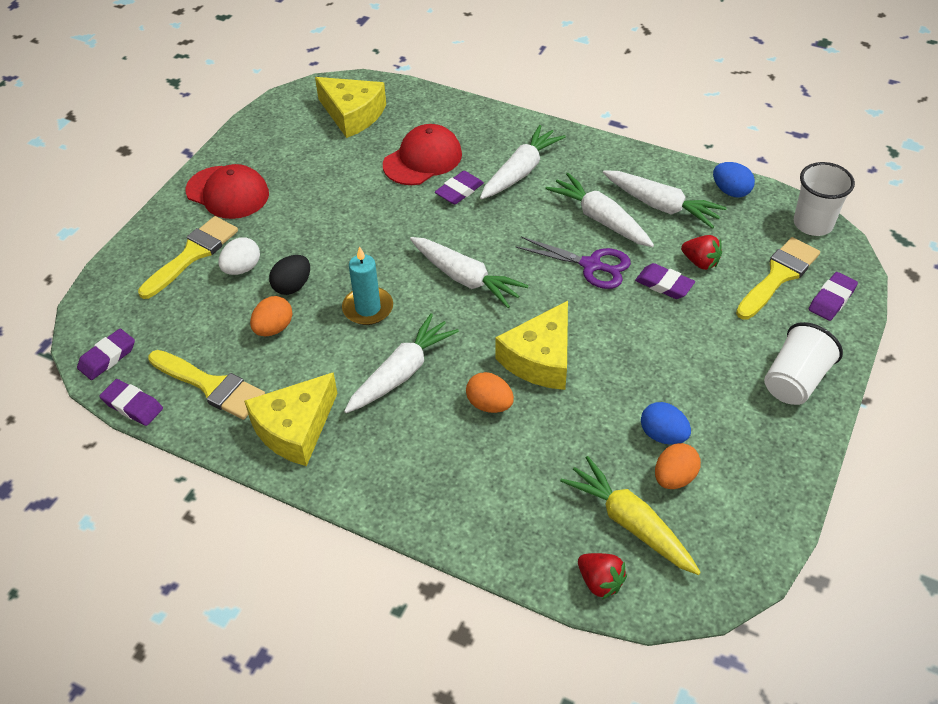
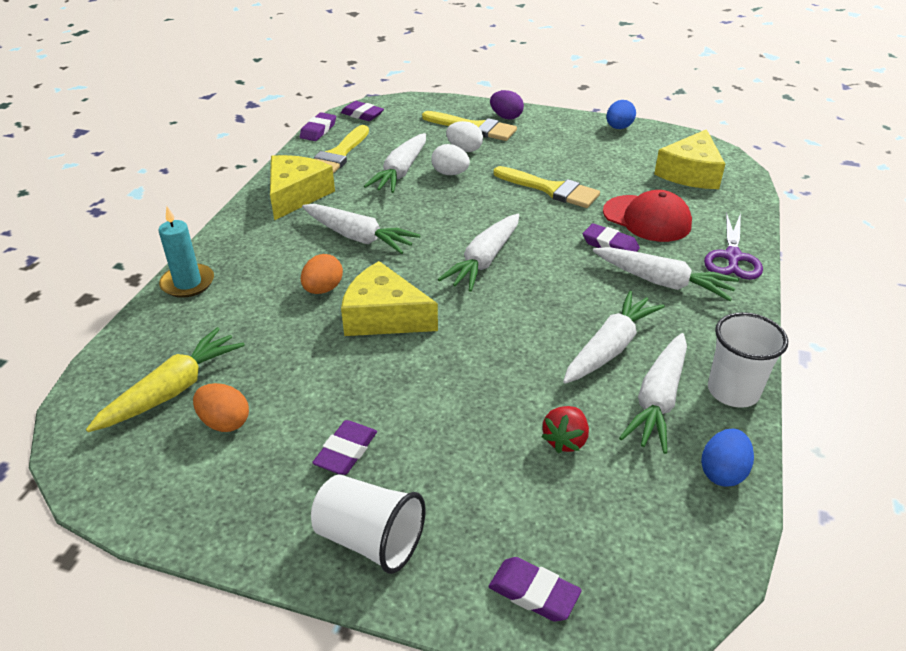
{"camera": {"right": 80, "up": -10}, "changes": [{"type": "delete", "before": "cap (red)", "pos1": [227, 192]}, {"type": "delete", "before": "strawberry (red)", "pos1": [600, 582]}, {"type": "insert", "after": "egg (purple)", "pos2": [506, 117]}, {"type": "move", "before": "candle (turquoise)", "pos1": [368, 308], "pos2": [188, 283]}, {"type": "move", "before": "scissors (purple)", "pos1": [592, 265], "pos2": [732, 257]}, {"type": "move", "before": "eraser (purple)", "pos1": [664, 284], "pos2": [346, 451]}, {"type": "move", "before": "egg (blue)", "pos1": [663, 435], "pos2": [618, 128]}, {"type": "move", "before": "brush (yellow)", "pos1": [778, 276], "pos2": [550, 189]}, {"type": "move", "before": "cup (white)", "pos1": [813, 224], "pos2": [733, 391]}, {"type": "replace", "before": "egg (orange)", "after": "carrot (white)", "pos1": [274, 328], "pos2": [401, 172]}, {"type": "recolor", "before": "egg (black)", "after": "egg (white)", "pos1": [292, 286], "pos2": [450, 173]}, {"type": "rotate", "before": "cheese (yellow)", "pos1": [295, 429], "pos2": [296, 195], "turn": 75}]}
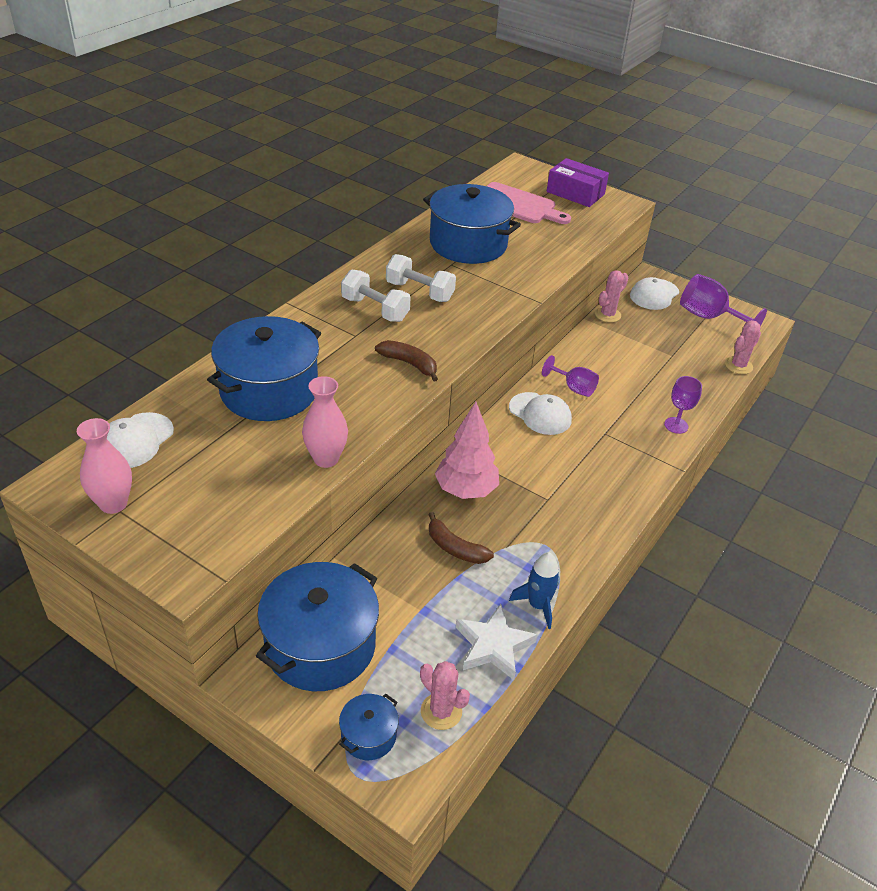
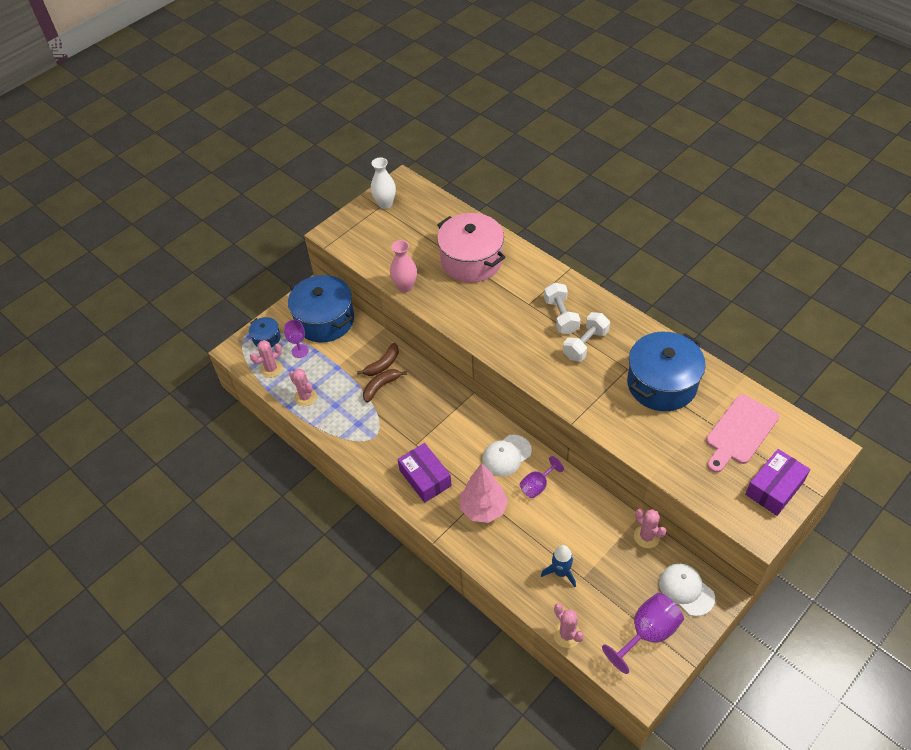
{"camera": {"right": 105, "up": 10}, "changes": [{"type": "delete", "before": "cap (white)", "pos1": [135, 441]}, {"type": "insert", "after": "box (purple)", "pos2": [425, 478]}, {"type": "move", "before": "banana (brown)", "pos1": [409, 364], "pos2": [382, 364]}, {"type": "move", "before": "tree (pink)", "pos1": [466, 490], "pos2": [483, 509]}, {"type": "move", "before": "rocket (blue)", "pos1": [538, 605], "pos2": [560, 572]}, {"type": "move", "before": "goblet (purple)", "pos1": [676, 425], "pos2": [300, 351]}, {"type": "replace", "before": "star (white)", "after": "cactus (pink)", "pos1": [493, 646], "pos2": [305, 397]}, {"type": "recolor", "before": "vase (pink)", "after": "vase (white)", "pos1": [113, 504], "pos2": [385, 204]}, {"type": "recolor", "before": "pot (blue)", "after": "pot (pink)", "pos1": [269, 390], "pos2": [471, 261]}, {"type": "rotate", "before": "dumbbell (white)", "pos1": [375, 309], "pos2": [561, 316], "turn": -60}]}
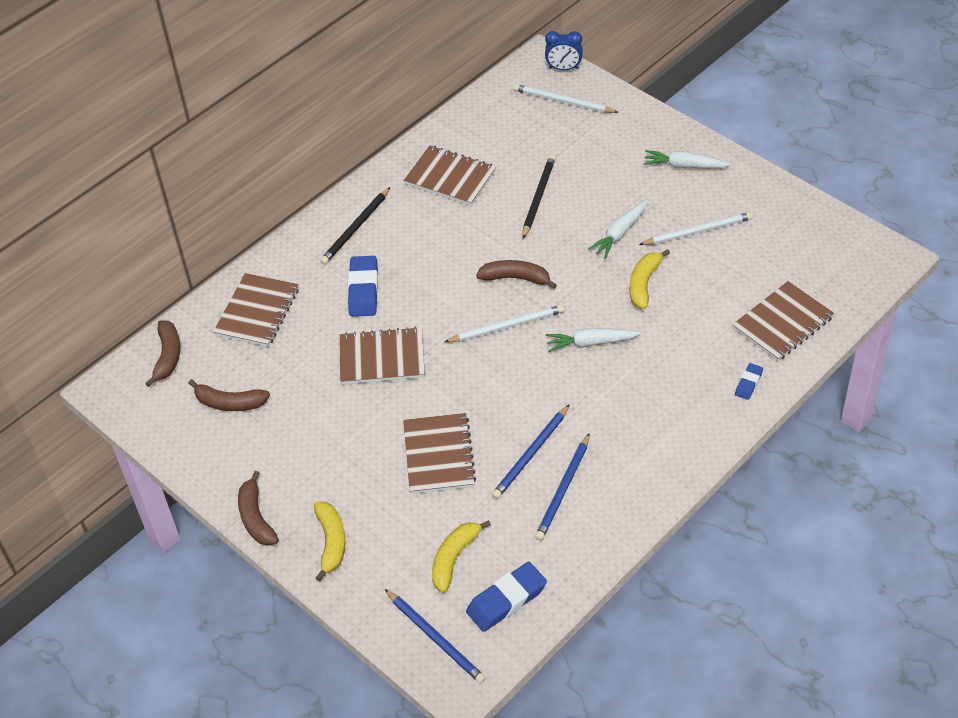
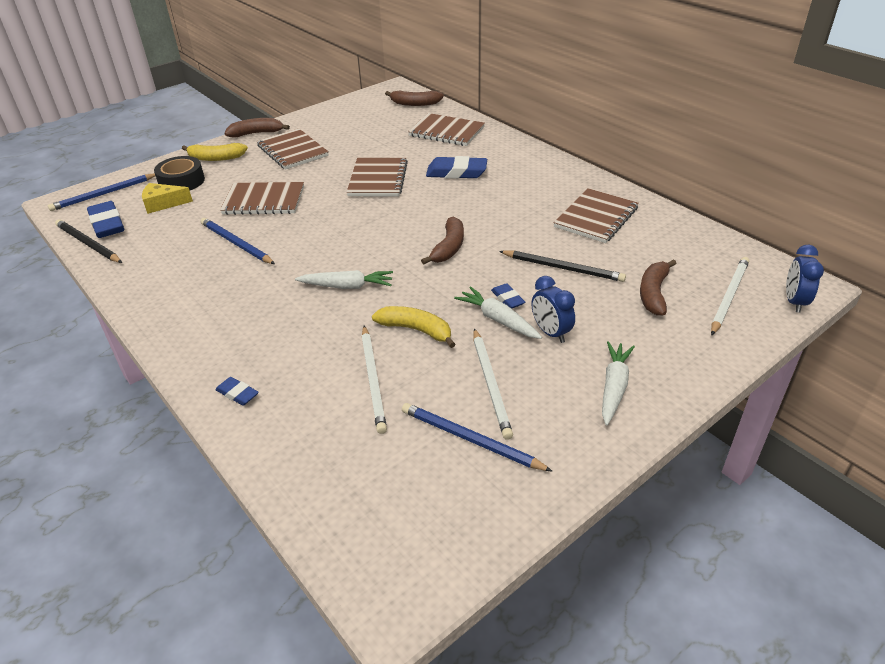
{"camera": {"right": 95, "up": -10}, "changes": [{"type": "insert", "after": "tape (black)", "pos2": [181, 181]}, {"type": "insert", "after": "eraser (blue)", "pos2": [507, 299]}, {"type": "insert", "after": "clock (blue)", "pos2": [550, 333]}, {"type": "move", "before": "banana (brown)", "pos1": [230, 403], "pos2": [653, 293]}, {"type": "move", "before": "pencil (black)", "pos1": [355, 228], "pos2": [88, 244]}, {"type": "move", "before": "pencil (white)", "pos1": [507, 326], "pos2": [373, 380]}, {"type": "move", "before": "pencil (blue)", "pos1": [563, 489], "pos2": [470, 439]}, {"type": "move", "before": "notebook (brown)", "pos1": [782, 323], "pos2": [292, 151]}, {"type": "replace", "before": "banana (yellow)", "after": "cheese (yellow)", "pos1": [454, 558], "pos2": [163, 204]}, {"type": "rotate", "before": "carrot (white)", "pos1": [591, 343], "pos2": [347, 286], "turn": 90}]}
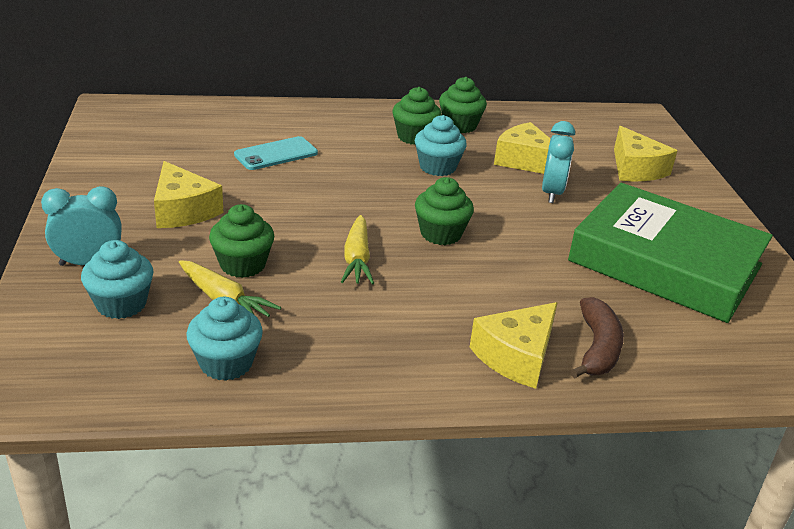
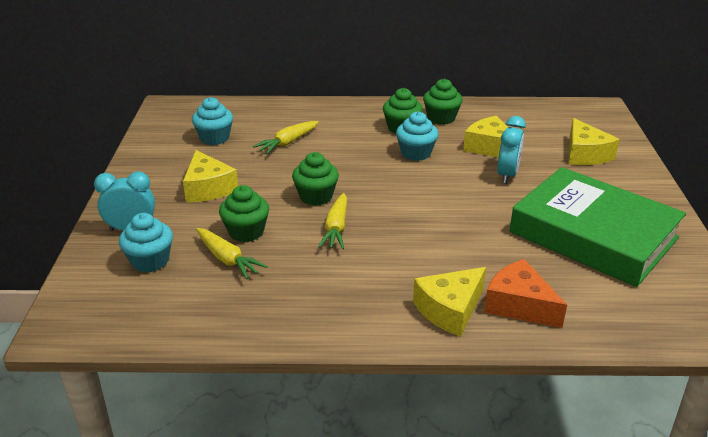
{"camera": {"right": 10, "up": 0}, "changes": [{"type": "move", "before": "cupcake (turquoise)", "pos1": [226, 363], "pos2": [214, 138]}, {"type": "move", "before": "cupcake (green)", "pos1": [441, 234], "pos2": [316, 196]}, {"type": "replace", "before": "phone (turquoise)", "after": "carrot (yellow)", "pos1": [276, 154], "pos2": [287, 143]}, {"type": "replace", "before": "banana (brown)", "after": "cheese (orange)", "pos1": [597, 348], "pos2": [519, 305]}]}
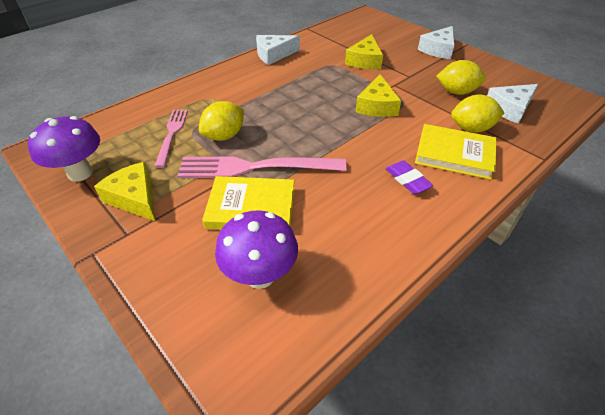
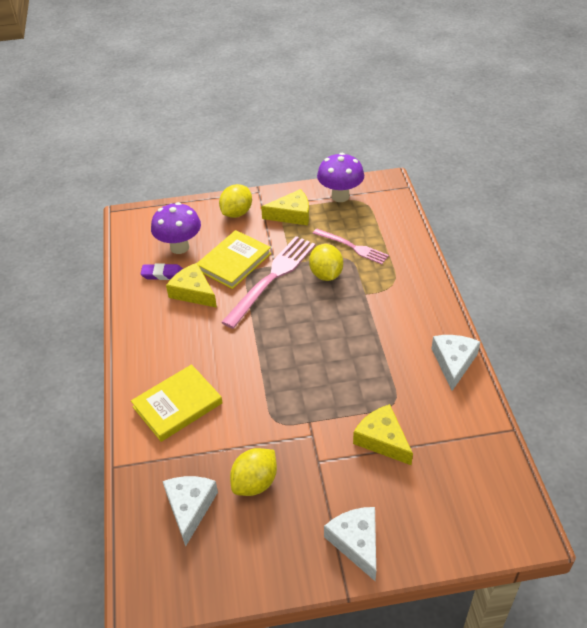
{"camera": {"right": 125, "up": 0}, "changes": [{"type": "move", "before": "cheese (yellow)", "pos1": [377, 106], "pos2": [193, 292]}, {"type": "move", "before": "eraser (purple)", "pos1": [407, 180], "pos2": [162, 274]}, {"type": "move", "before": "lemon (yellow)", "pos1": [471, 129], "pos2": [236, 213]}]}
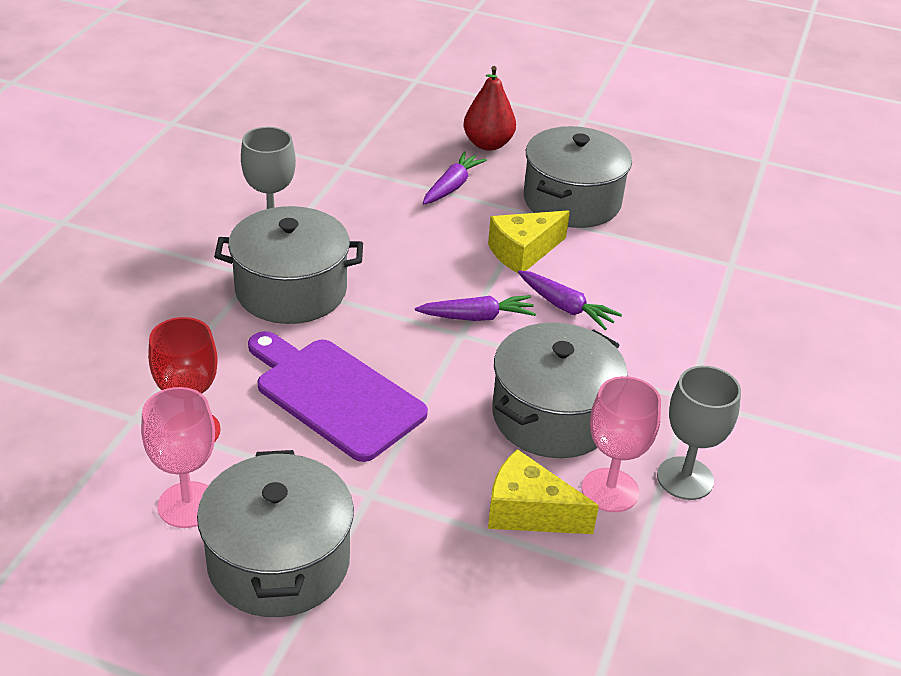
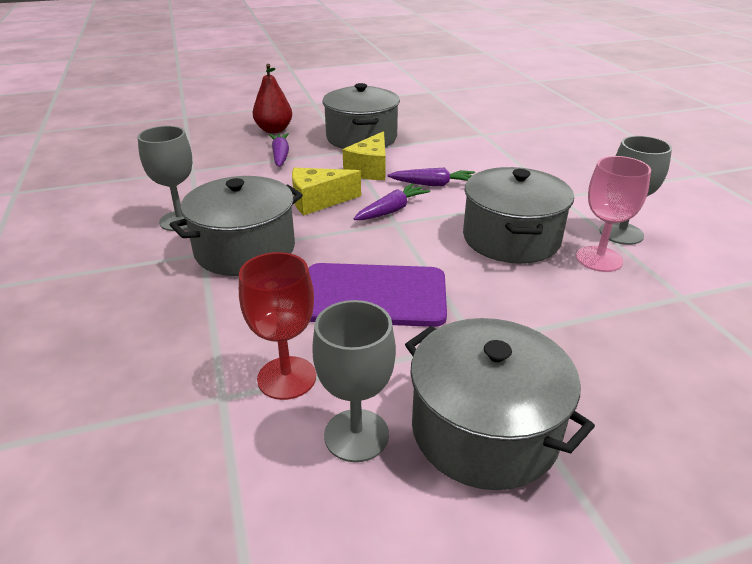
{"camera": {"right": -35, "up": -5}, "changes": [{"type": "move", "before": "cheese (yellow)", "pos1": [528, 512], "pos2": [318, 201]}, {"type": "recolor", "before": "goblet (pink)", "after": "goblet (grey)", "pos1": [188, 505], "pos2": [356, 435]}]}
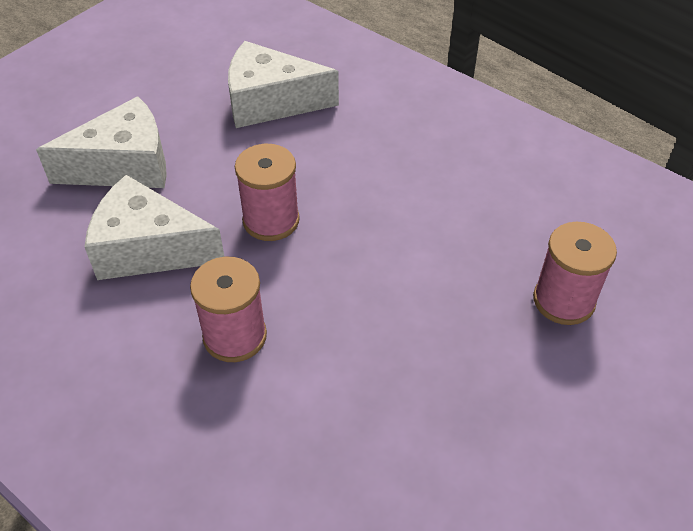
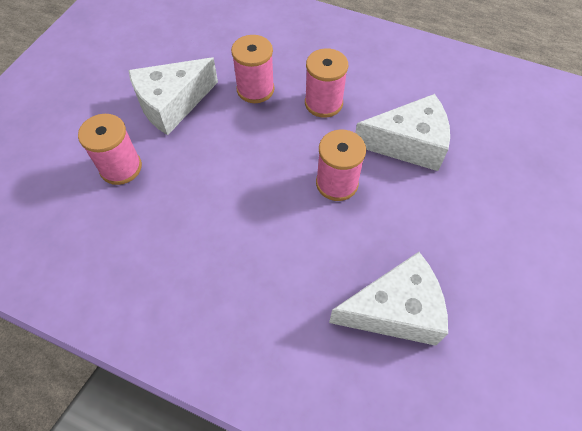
{"camera": {"right": 165, "up": 10}, "changes": [{"type": "insert", "after": "spool (pink)", "pos2": [255, 89]}, {"type": "move", "before": "cheese (white)", "pos1": [124, 165], "pos2": [172, 104]}]}
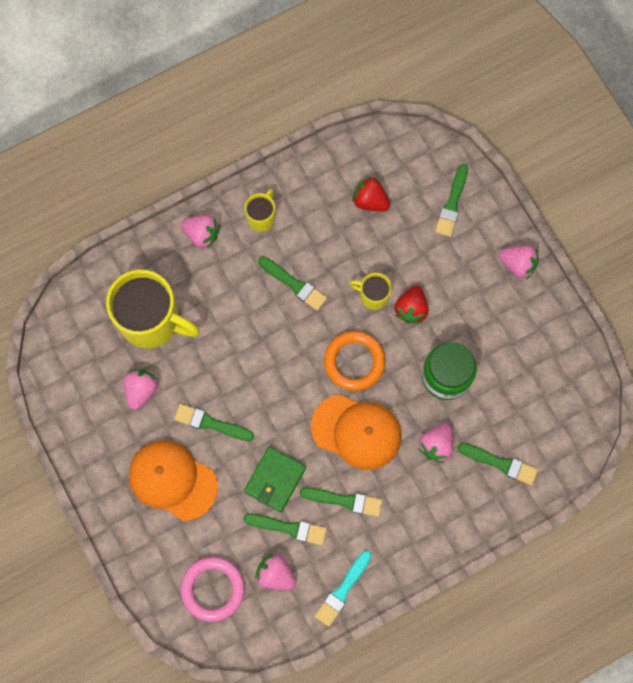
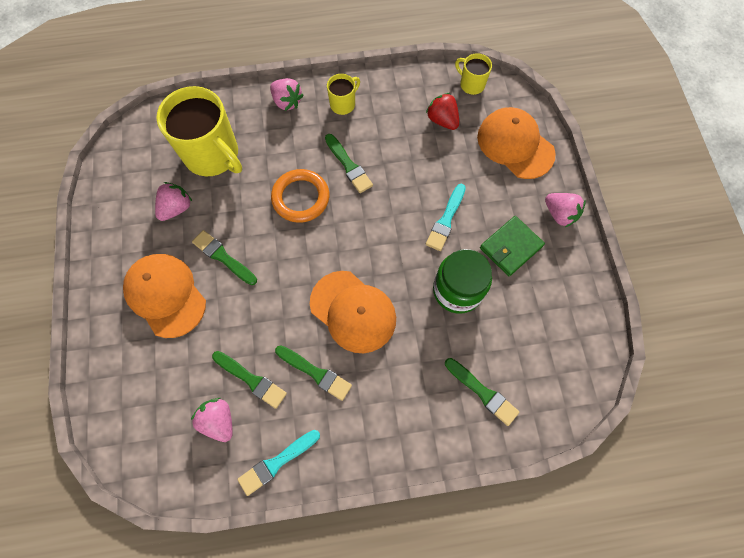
{"camera": {"right": 20, "up": -5}, "changes": [{"type": "delete", "before": "ring (pink)", "pos1": [213, 589]}, {"type": "delete", "before": "strawberry (pink)", "pos1": [436, 445]}, {"type": "move", "before": "wallet (green)", "pos1": [275, 479], "pos2": [511, 247]}, {"type": "move", "before": "ring (orange)", "pos1": [354, 362], "pos2": [301, 198]}, {"type": "move", "before": "mug (yellow)", "pos1": [373, 296], "pos2": [471, 84]}, {"type": "replace", "before": "strawberry (red)", "after": "brush (turquoise)", "pos1": [411, 309], "pos2": [446, 220]}, {"type": "replace", "before": "brush (green)", "after": "cap (orange)", "pos1": [452, 204], "pos2": [515, 145]}]}
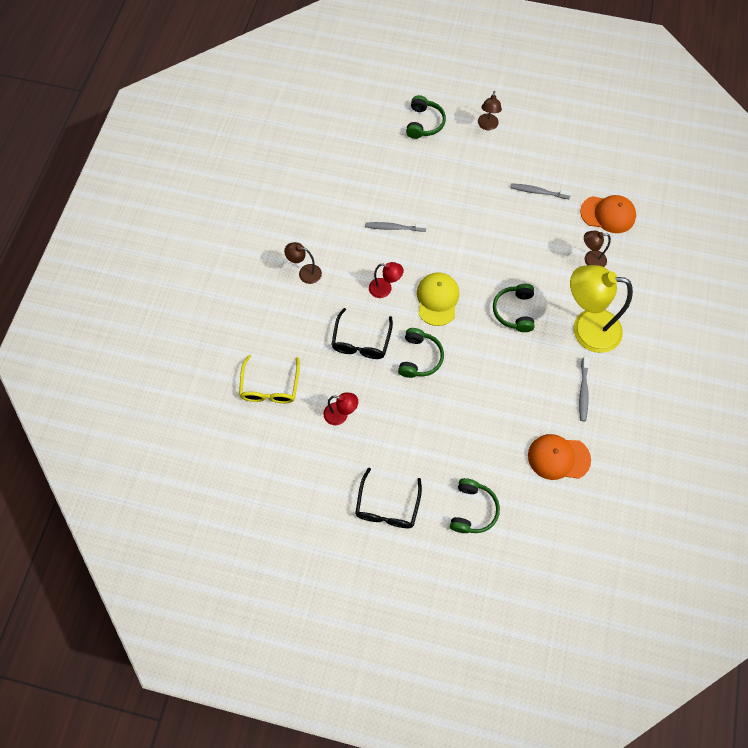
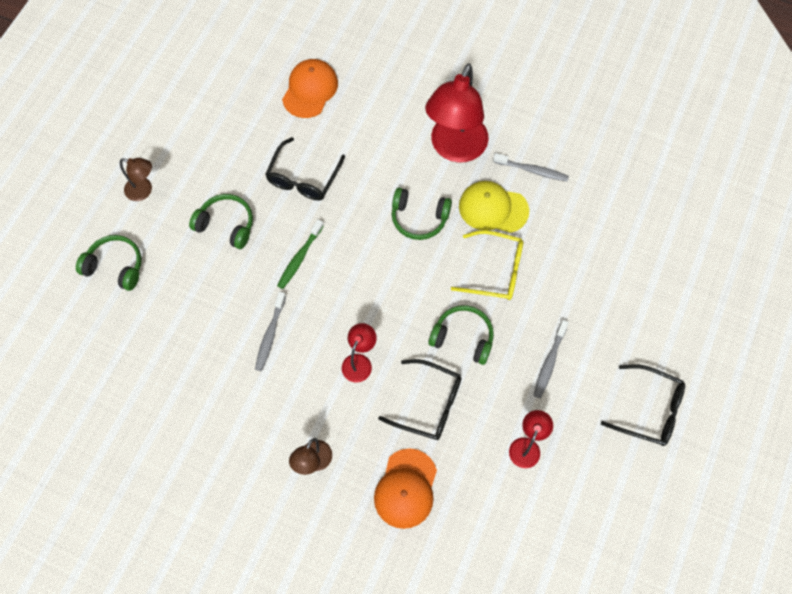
{"camera": {"right": -80, "up": 0}, "changes": [{"type": "delete", "before": "lamp (brown)", "pos1": [590, 260]}, {"type": "insert", "after": "glasses (black)", "pos2": [303, 178]}, {"type": "insert", "after": "toothbrush (green)", "pos2": [300, 257]}, {"type": "move", "before": "glasses (yellow)", "pos1": [270, 386], "pos2": [495, 271]}, {"type": "move", "before": "cap (yellow)", "pos1": [437, 299], "pos2": [493, 208]}, {"type": "move", "before": "headphones (green)", "pos1": [473, 510], "pos2": [226, 225]}, {"type": "move", "before": "toothbrush (grey)", "pos1": [538, 192], "pos2": [549, 362]}, {"type": "move", "before": "cap (orange)", "pos1": [558, 457], "pos2": [406, 488]}, {"type": "recolor", "before": "lamp (yellow)", "after": "lamp (red)", "pos1": [586, 328], "pos2": [455, 149]}]}
